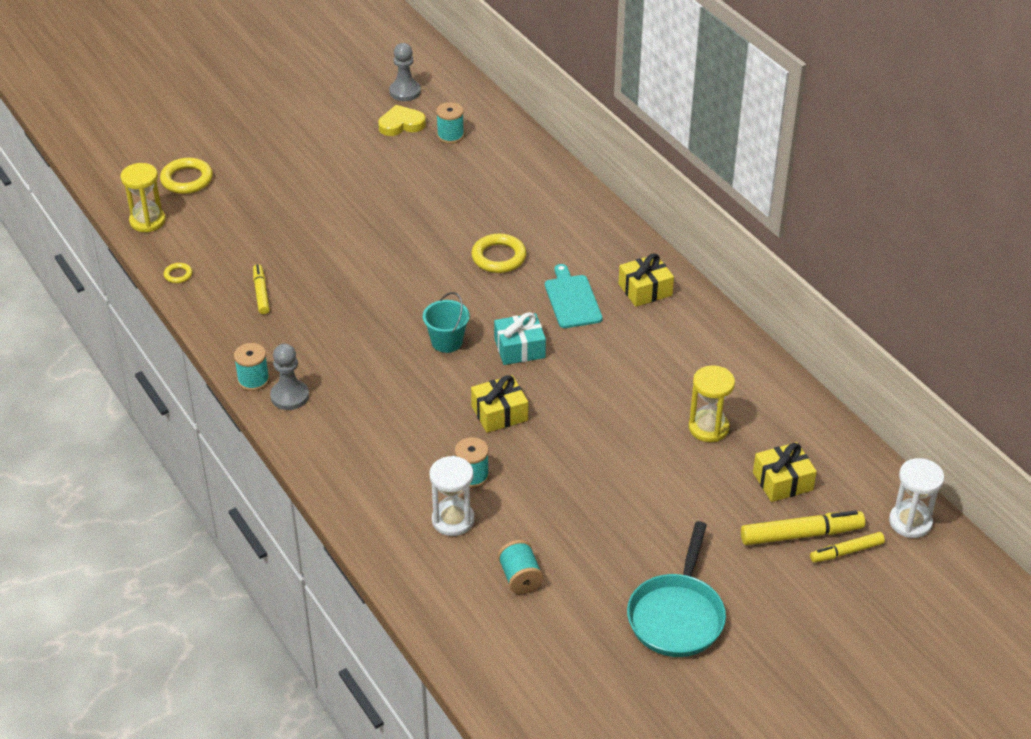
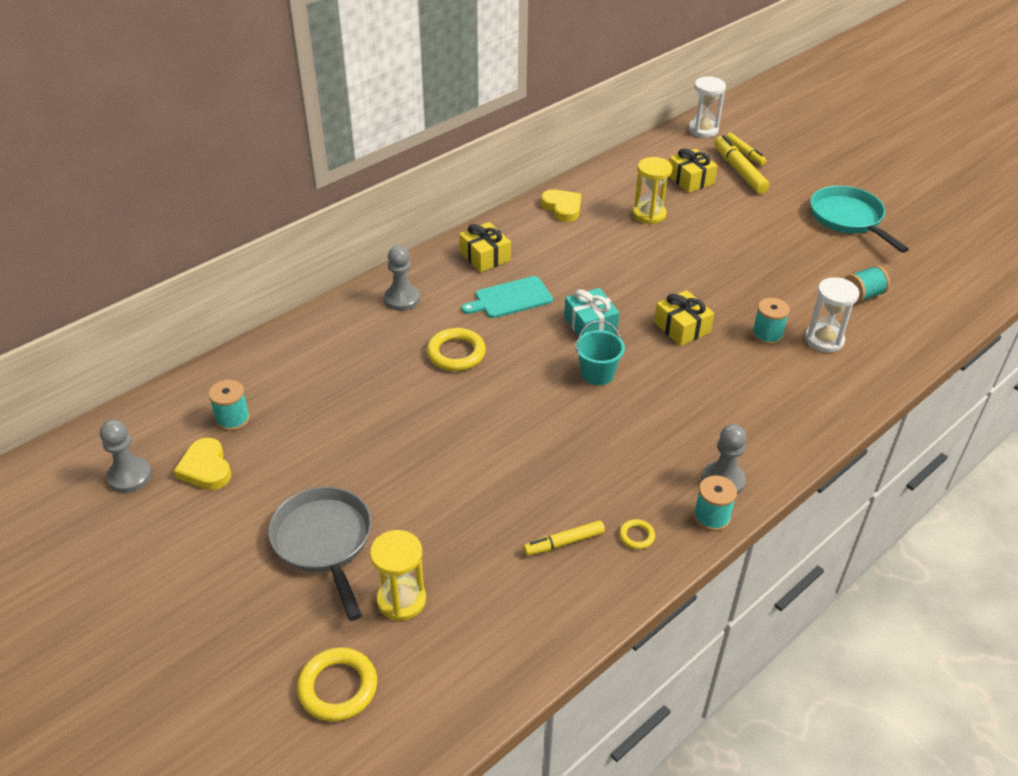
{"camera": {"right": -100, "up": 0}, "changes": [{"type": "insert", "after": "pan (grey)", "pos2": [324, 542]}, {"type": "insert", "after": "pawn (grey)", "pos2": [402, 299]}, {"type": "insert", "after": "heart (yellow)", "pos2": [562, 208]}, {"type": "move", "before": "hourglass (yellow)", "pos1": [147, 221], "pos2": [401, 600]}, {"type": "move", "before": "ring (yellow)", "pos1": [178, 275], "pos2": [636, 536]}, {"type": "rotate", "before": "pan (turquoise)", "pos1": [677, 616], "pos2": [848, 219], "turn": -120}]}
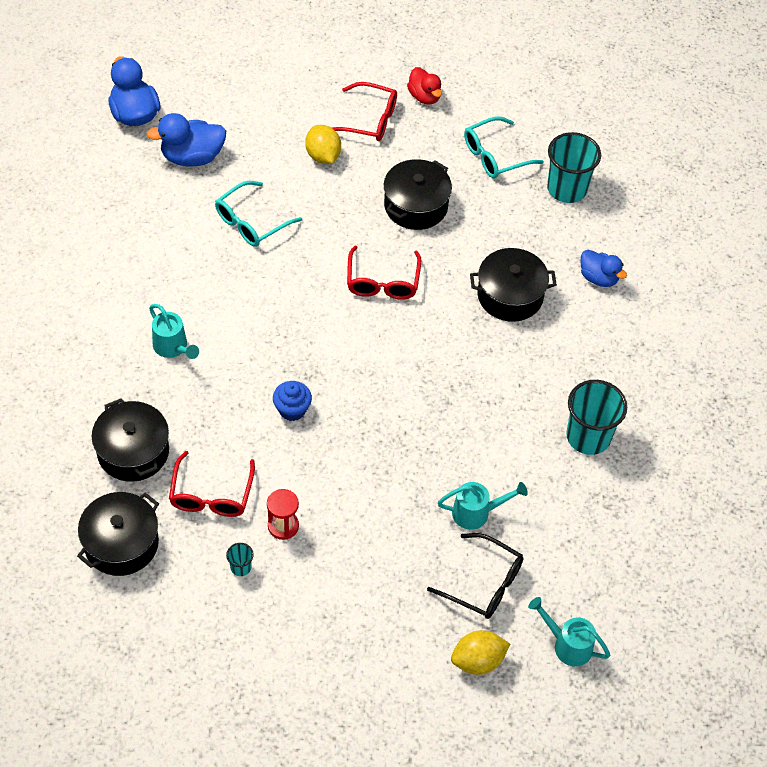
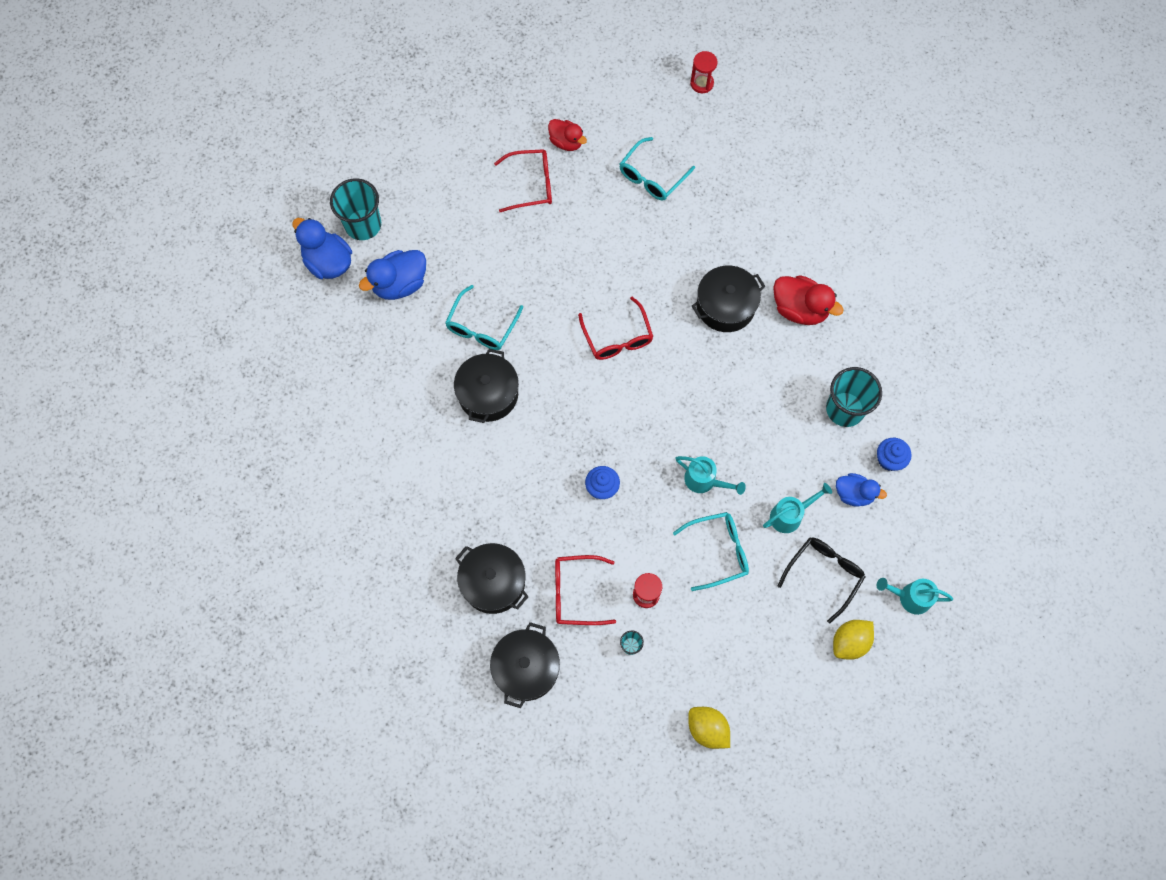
{"camera": {"right": -20, "up": 15}, "changes": [{"type": "insert", "after": "glasses (turquoise)", "pos2": [718, 551]}, {"type": "insert", "after": "hourglass (red)", "pos2": [701, 83]}, {"type": "insert", "after": "duck (red)", "pos2": [800, 309]}, {"type": "insert", "after": "cupcake (blue)", "pos2": [889, 459]}, {"type": "move", "before": "watering can (turquoise)", "pos1": [173, 347], "pos2": [704, 481]}, {"type": "move", "before": "lemon (yellow)", "pos1": [323, 156], "pos2": [707, 729]}, {"type": "move", "before": "pot (black)", "pos1": [416, 206], "pos2": [488, 394]}, {"type": "move", "before": "cup (turquoise)", "pos1": [567, 188], "pos2": [363, 224]}, {"type": "move", "before": "duck (blue)", "pos1": [598, 278], "pos2": [854, 494]}, {"type": "rotate", "before": "glasses (red)", "pos1": [211, 495], "pos2": [576, 593], "turn": 105}, {"type": "rotate", "before": "glasses (black)", "pos1": [484, 584], "pos2": [824, 574], "turn": -60}]}
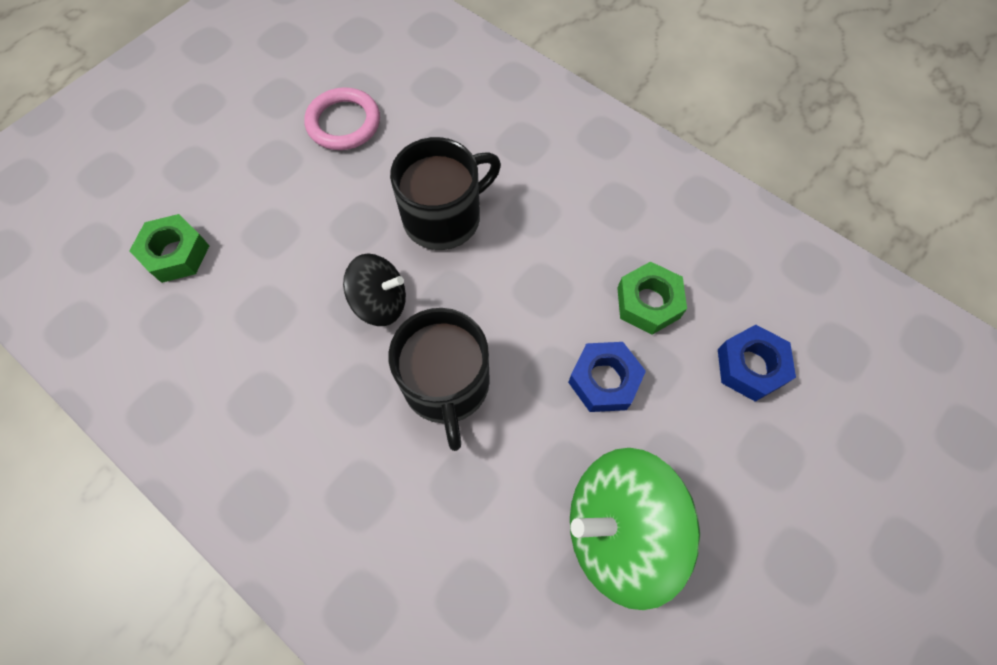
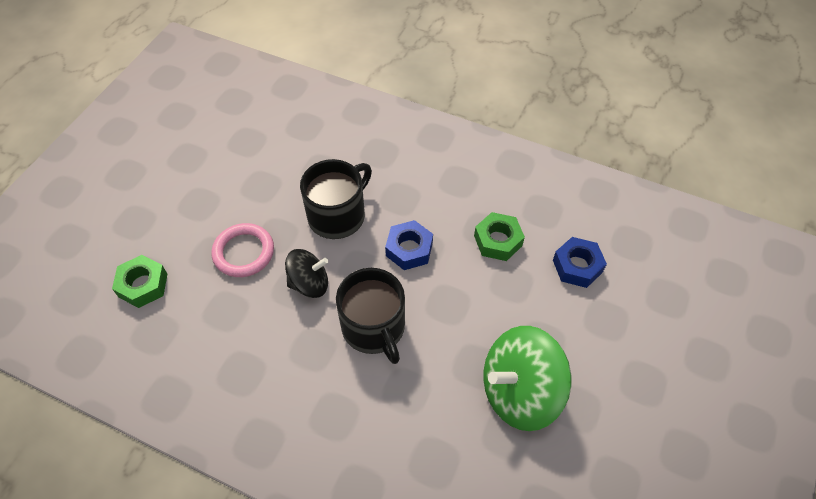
{"camera": {"right": -15, "up": -10}, "changes": [{"type": "move", "before": "ring (pink)", "pos1": [344, 123], "pos2": [244, 252]}, {"type": "move", "before": "nut (blue)", "pos1": [604, 380], "pos2": [409, 249]}]}
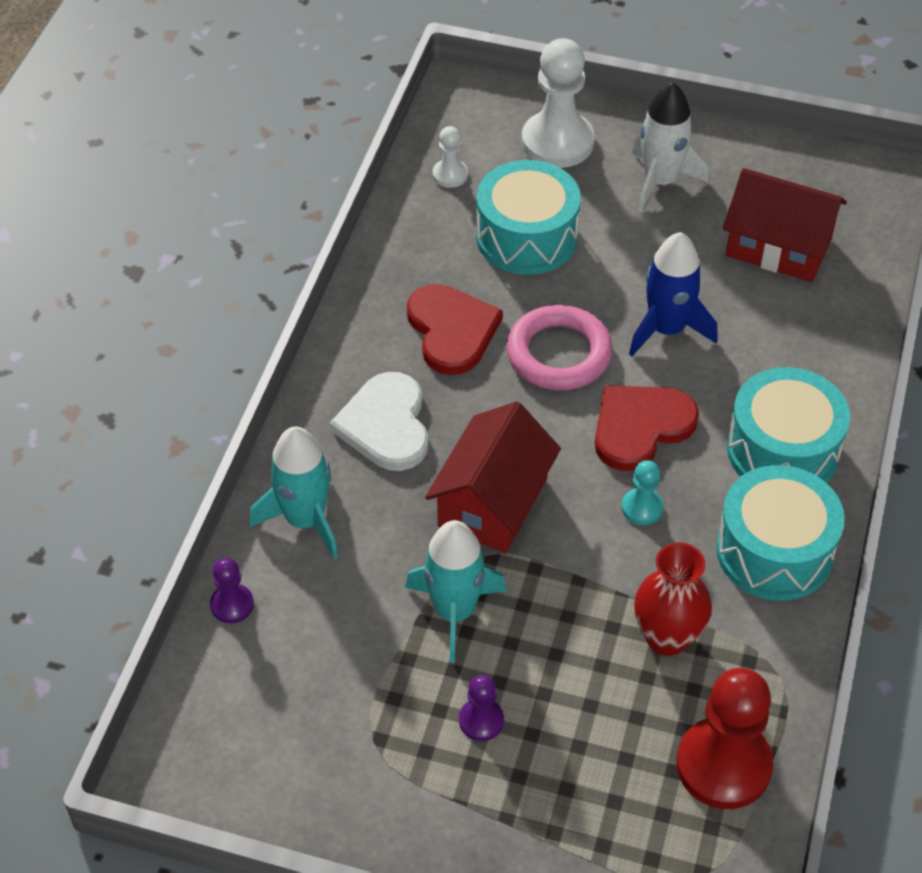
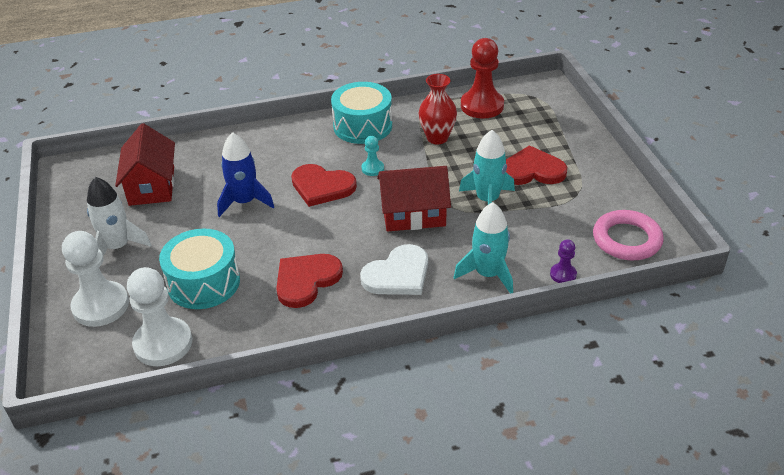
{"camera": {"right": -120, "up": -10}, "changes": [{"type": "delete", "before": "drum (turquoise)", "pos1": [782, 450]}, {"type": "move", "before": "ring (pink)", "pos1": [559, 354], "pos2": [626, 239]}, {"type": "replace", "before": "pawn (purple)", "after": "heart (red)", "pos1": [481, 720], "pos2": [532, 170]}, {"type": "resize", "before": "pawn (white)", "pos1": [450, 175], "pos2": [163, 343], "scale": 2.08}]}
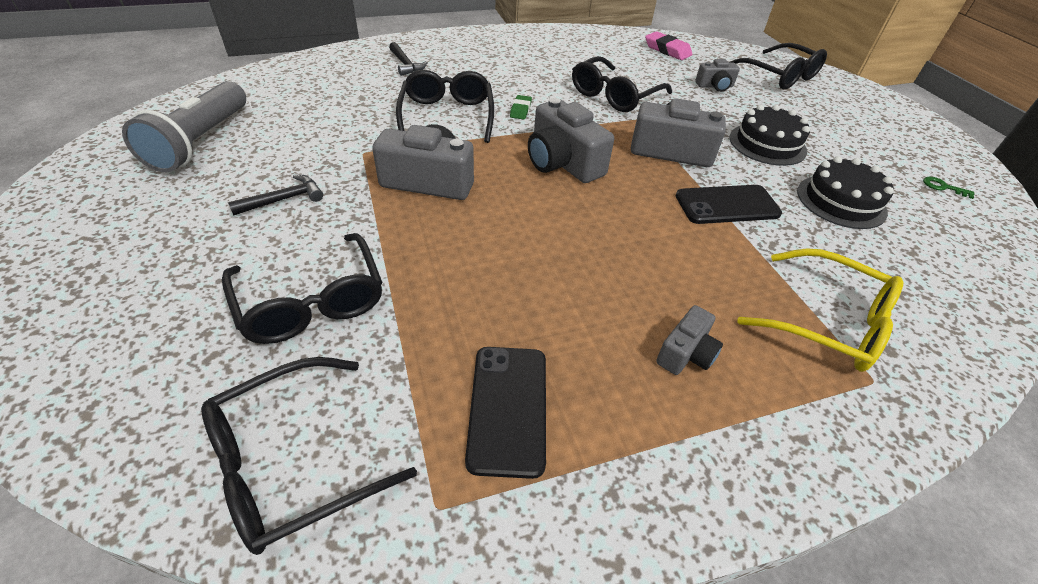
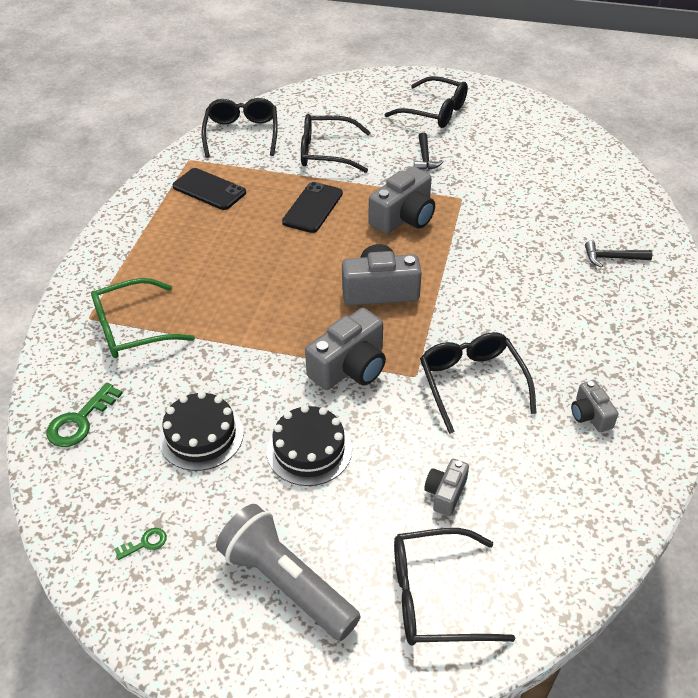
{"camera": {"right": 125, "up": 0}, "changes": [{"type": "delete", "before": "eraser (green)", "pos1": [520, 110]}, {"type": "delete", "before": "eraser (pink)", "pos1": [667, 50]}, {"type": "insert", "after": "key (green)", "pos2": [80, 421]}, {"type": "move", "before": "flashlight (grey)", "pos1": [201, 142], "pos2": [287, 583]}, {"type": "move", "before": "glasses (black)", "pos1": [447, 116], "pos2": [434, 112]}, {"type": "move", "before": "camera (grey)", "pos1": [686, 353], "pos2": [590, 415]}, {"type": "move", "before": "phone (black)", "pos1": [727, 205], "pos2": [313, 208]}, {"type": "recolor", "before": "glasses (yellow)", "after": "glasses (green)", "pos1": [827, 322], "pos2": [132, 329]}]}
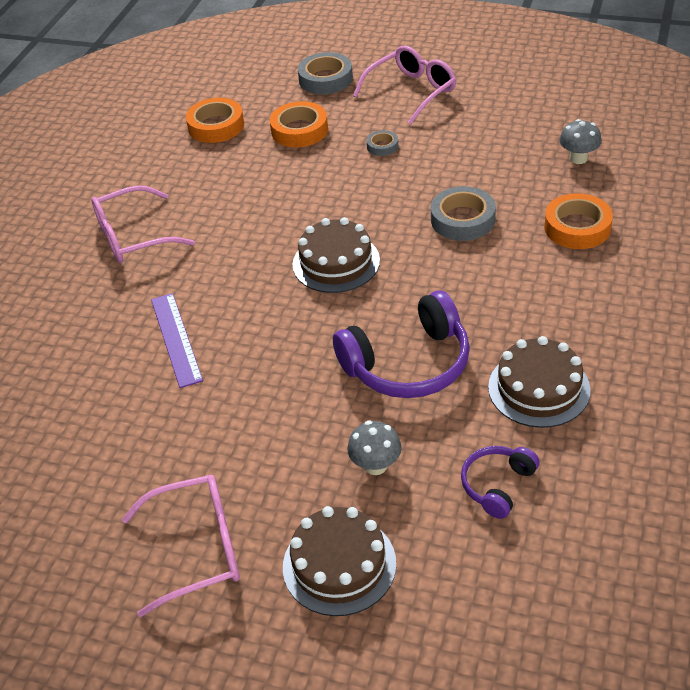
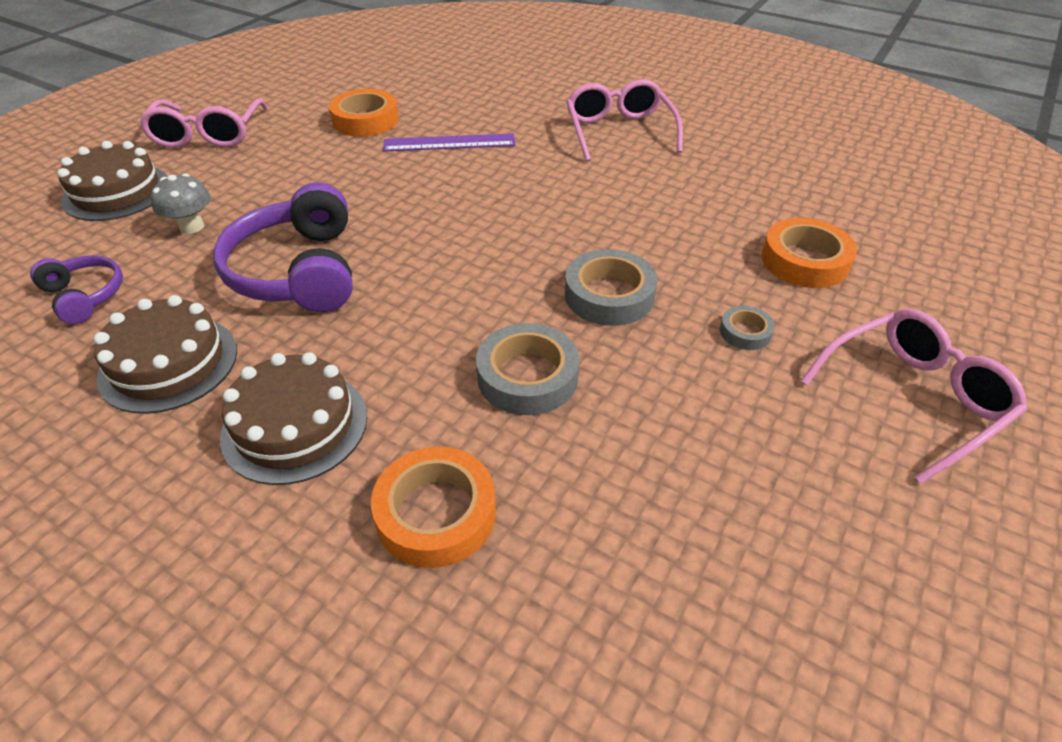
{"camera": {"right": 100, "up": 0}, "changes": [{"type": "delete", "before": "mushroom (grey)", "pos1": [578, 158]}, {"type": "move", "before": "tape (orange)", "pos1": [216, 126], "pos2": [365, 120]}, {"type": "move", "before": "cake (brown)", "pos1": [336, 262], "pos2": [295, 425]}, {"type": "move", "before": "tape (grey)", "pos1": [325, 79], "pos2": [609, 295]}, {"type": "rotate", "before": "glasses (pink)", "pos1": [411, 92], "pos2": [912, 399], "turn": -90}]}
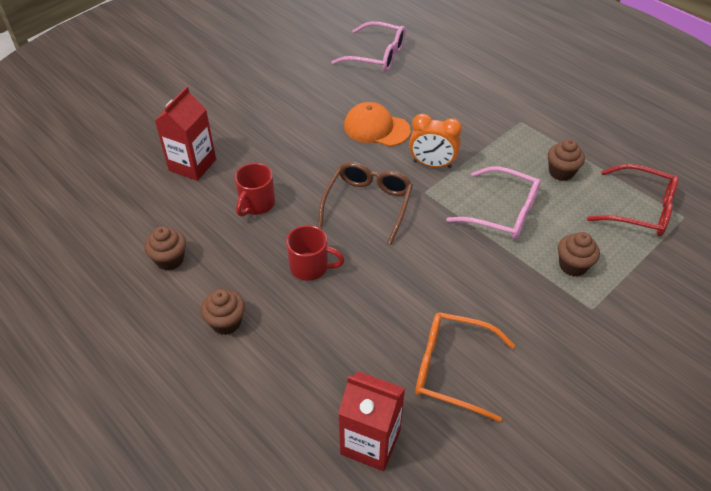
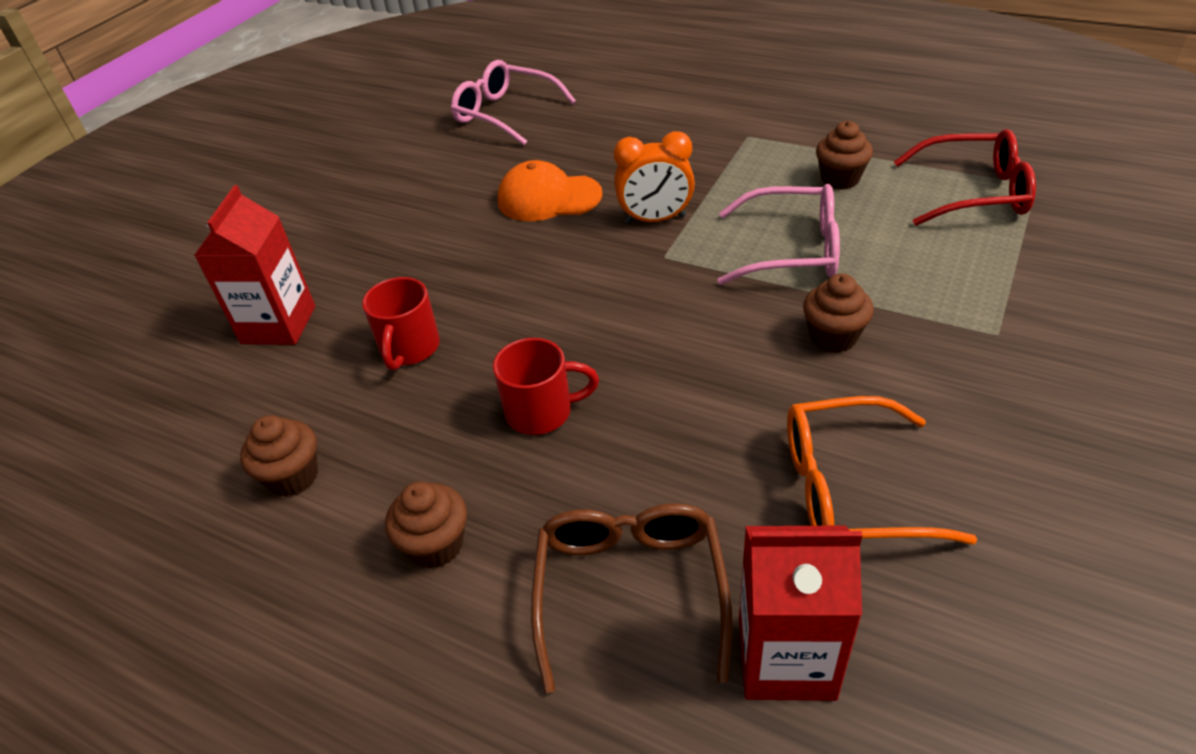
{"camera": {"right": -15, "up": -5}, "changes": [{"type": "move", "before": "glasses (brown)", "pos1": [368, 204], "pos2": [630, 590]}, {"type": "move", "before": "cupcake (brown)", "pos1": [573, 265], "pos2": [833, 337]}, {"type": "rotate", "before": "glasses (pink)", "pos1": [377, 56], "pos2": [505, 113], "turn": -150}]}
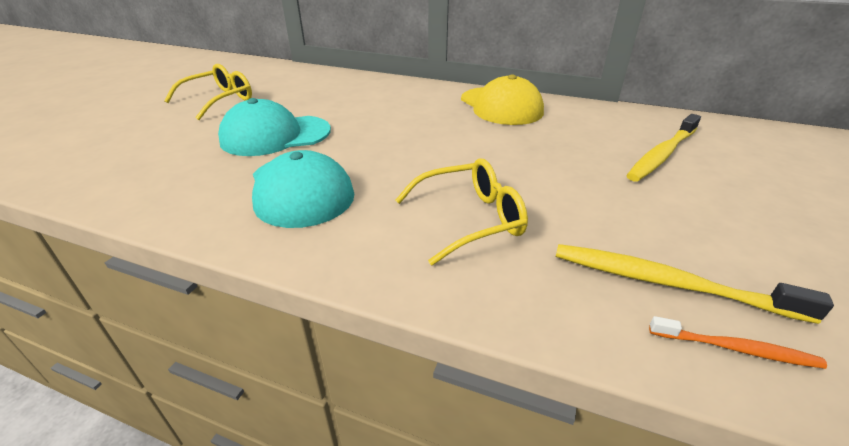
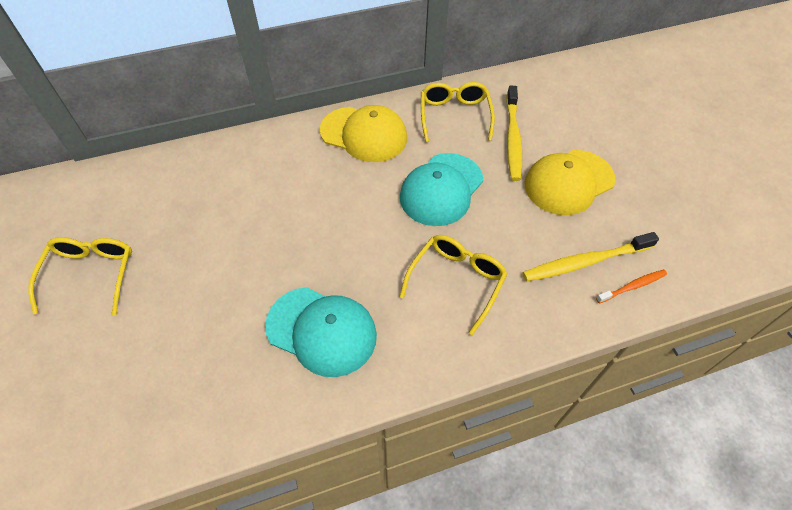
{"camera": {"right": -40, "up": 20}, "changes": [{"type": "insert", "after": "glasses (yellow)", "pos2": [454, 115]}, {"type": "insert", "after": "cap (yellow)", "pos2": [568, 182]}, {"type": "move", "before": "cap (turquoise)", "pos1": [275, 135], "pos2": [441, 189]}]}
